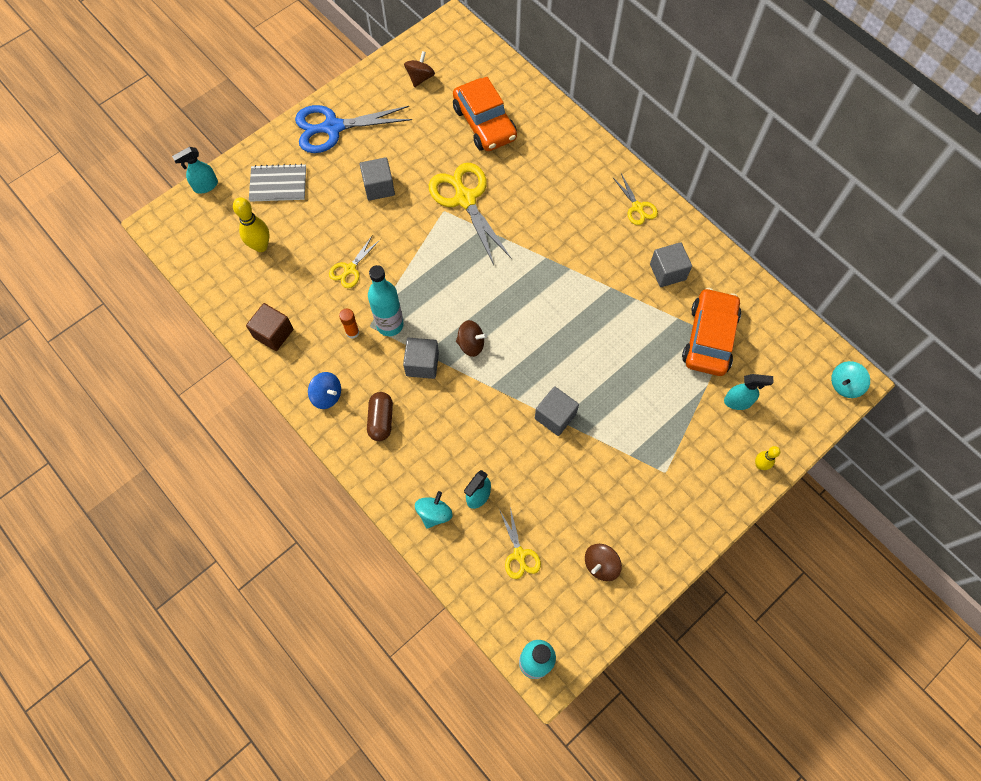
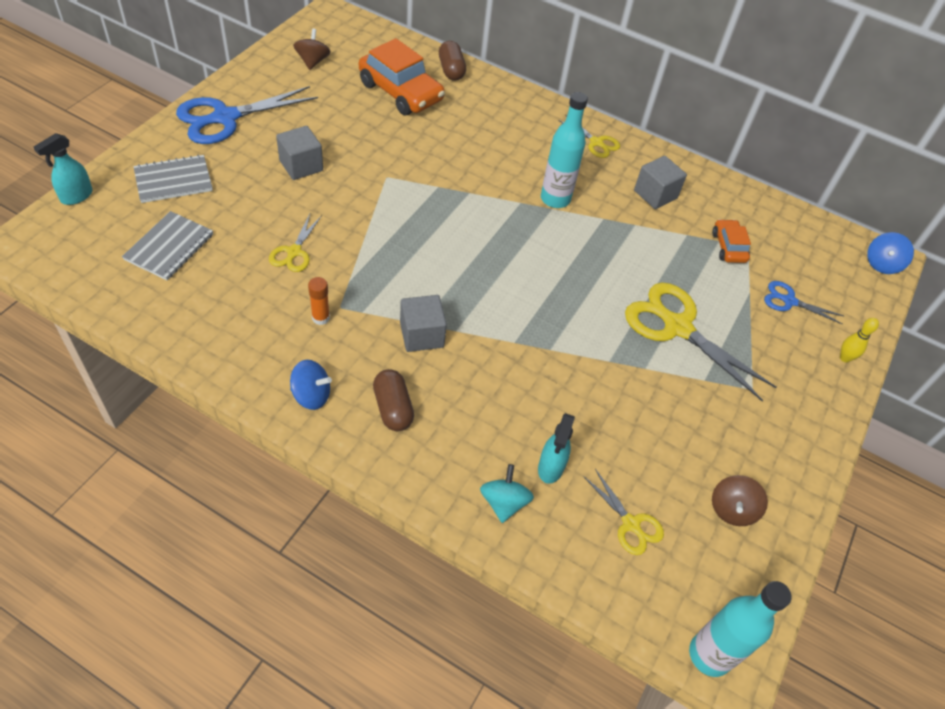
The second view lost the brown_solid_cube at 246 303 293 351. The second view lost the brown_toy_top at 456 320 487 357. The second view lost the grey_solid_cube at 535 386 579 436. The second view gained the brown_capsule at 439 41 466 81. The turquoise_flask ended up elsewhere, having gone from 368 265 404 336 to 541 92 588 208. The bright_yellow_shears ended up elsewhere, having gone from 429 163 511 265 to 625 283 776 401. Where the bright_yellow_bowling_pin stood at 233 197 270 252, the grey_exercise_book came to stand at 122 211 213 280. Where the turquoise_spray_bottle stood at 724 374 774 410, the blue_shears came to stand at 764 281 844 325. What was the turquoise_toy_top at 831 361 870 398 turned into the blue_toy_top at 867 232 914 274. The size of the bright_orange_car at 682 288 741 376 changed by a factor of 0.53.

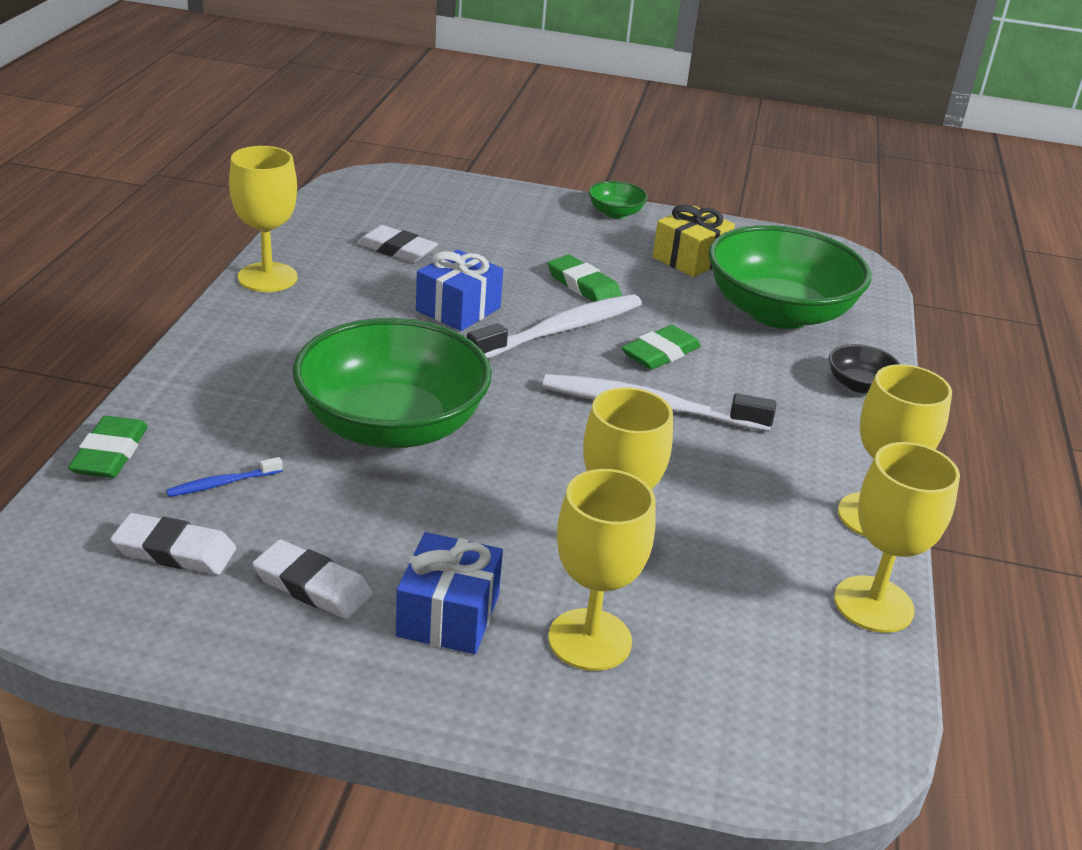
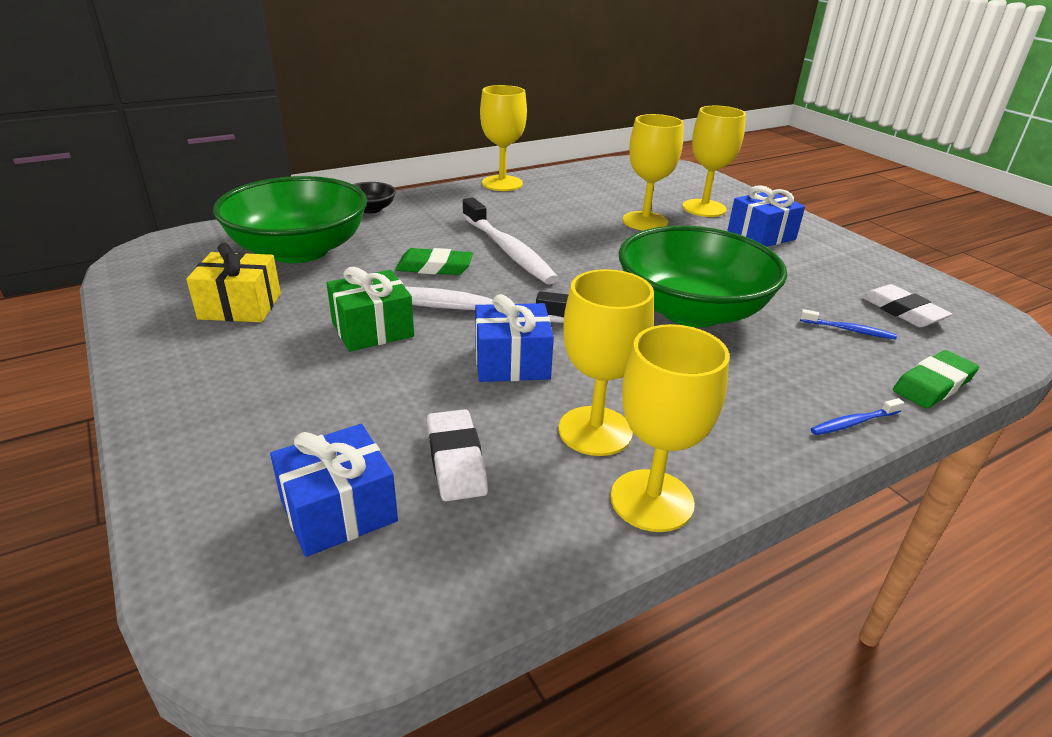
The second view lost the white_eraser at 252 539 373 620. The second view lost the emerald_bowl at 588 181 648 218. The second view gained the blue_gift at 270 424 398 557. The second view gained the blue_toothbrush at 811 398 904 435. The bright_yellow_chalice ended up elsewhere, having gone from 834 442 960 633 to 559 269 654 456. Where the emerald_eraser stood at 548 255 622 302, the emerald_gift came to stand at 327 267 414 352.

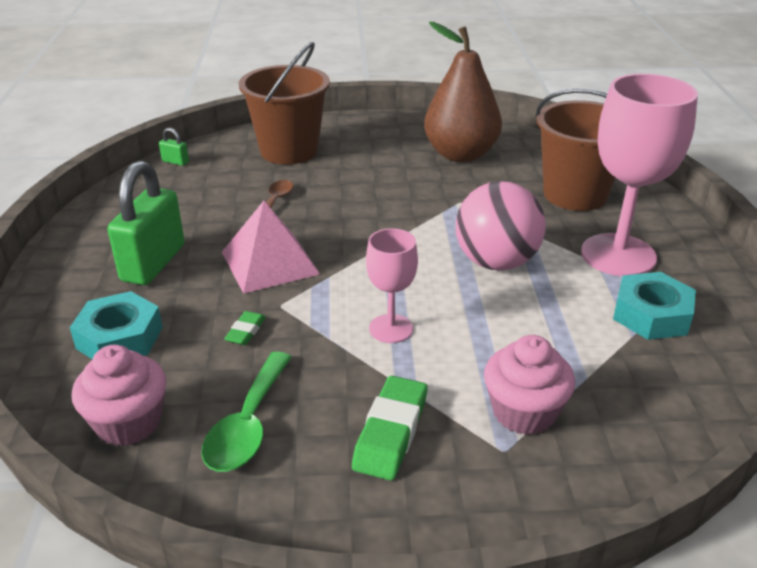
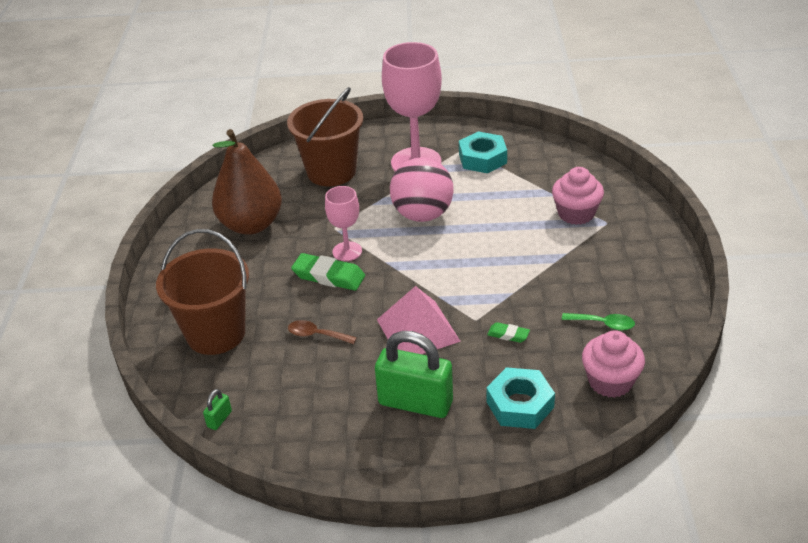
The emerald_eraser ended up elsewhere, having gone from 352 376 427 480 to 291 253 365 291. The rosy_chalice ended up elsewhere, having gone from 366 228 418 343 to 325 186 362 261. The size of the emerald_spoon at 201 351 292 472 changed by a factor of 0.62.

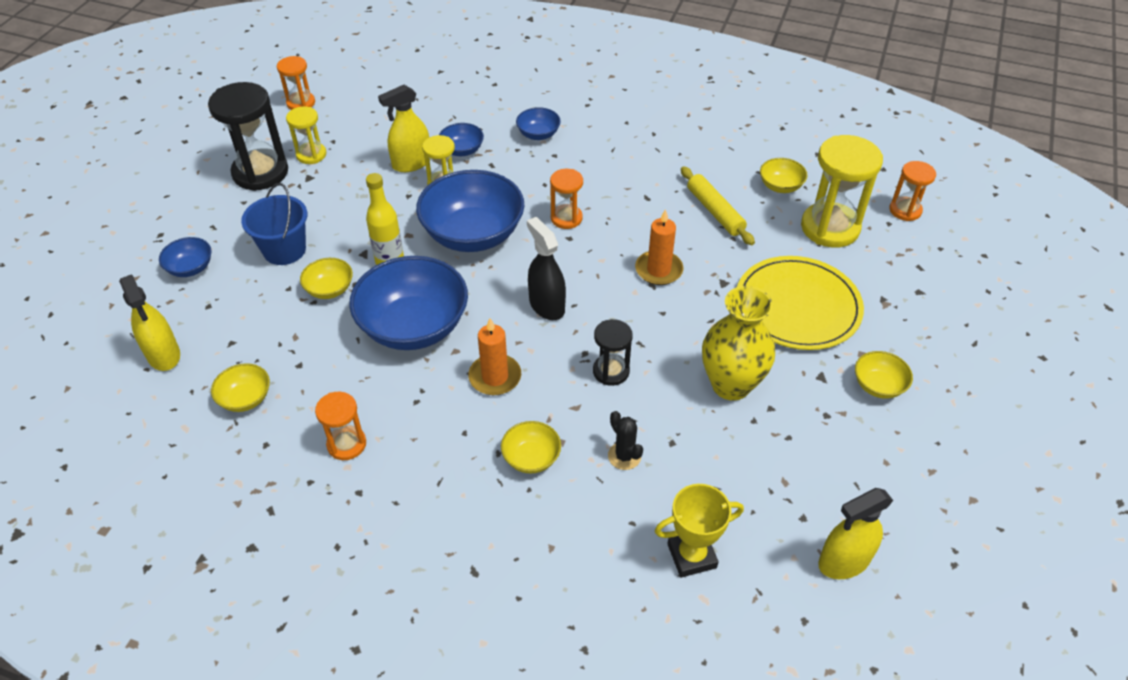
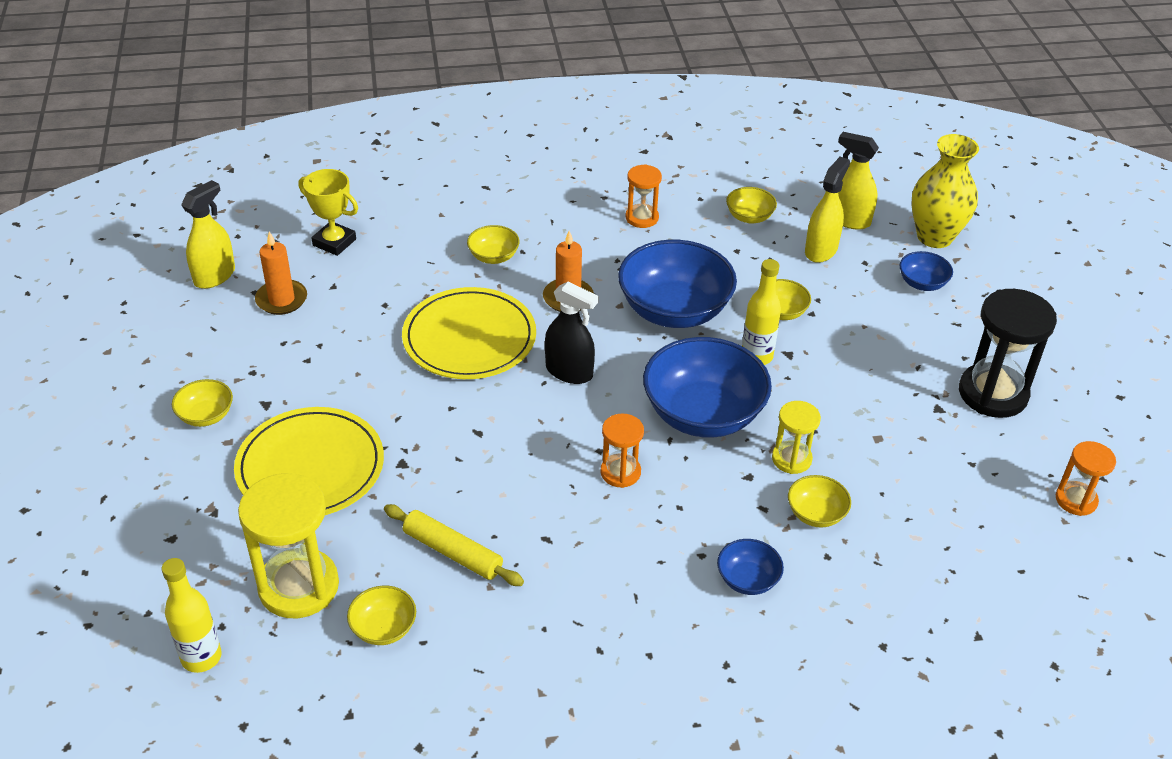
The second view lost the blue_bucket at 241 183 307 265. The second view lost the bright_yellow_sand_timer at 286 106 326 164. The second view lost the black_cactus at 608 411 643 470. The bright_yellow_spray_bottle ended up elsewhere, having gone from 378 85 430 172 to 805 157 850 263. The bright_orange_candle ended up elsewhere, having gone from 635 209 683 285 to 255 231 307 315. The bright_yellow_tall_vase ended up elsewhere, having gone from 702 286 775 400 to 911 134 979 248. Where the black_sand_timer stood at 593 319 633 386, the bright_yellow_flat_dish came to stand at 402 287 536 379. Where the bright_orange_sand_timer stood at 889 161 936 221, the bright_yellow_flask came to stand at 162 558 222 673. What was the blue_bowl at 439 123 484 156 turned into the bright_yellow_bowl at 788 475 851 527. The bright_yellow_prize_cup at 655 484 744 578 ended up facing another way, 75 degrees clockwise from before.

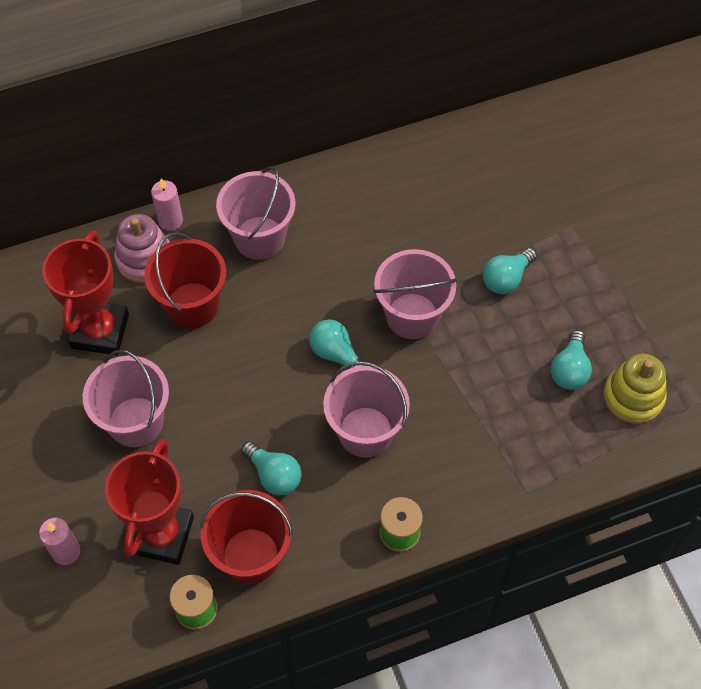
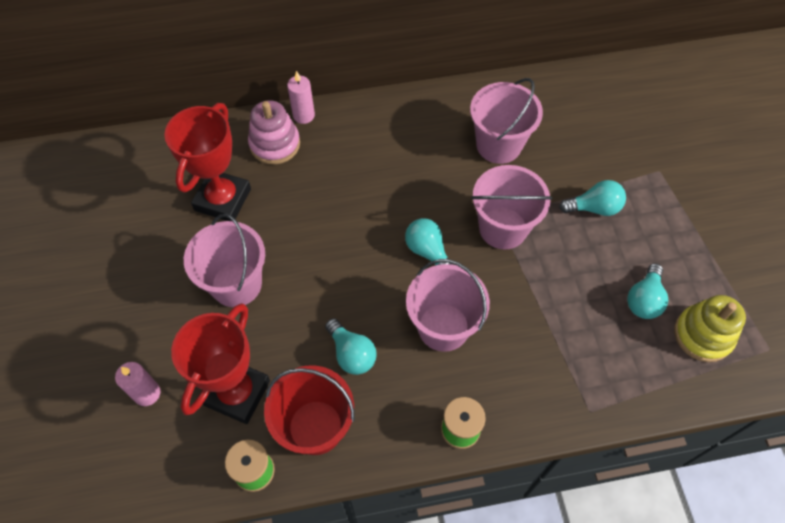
The second view lost the red_bucket at 144 232 226 328. The rosy_bucket ended up elsewhere, having gone from 216 166 296 260 to 470 78 543 164. The turquoise_bulb at 483 248 537 294 ended up facing another way, 150 degrees counterclockwise from before.

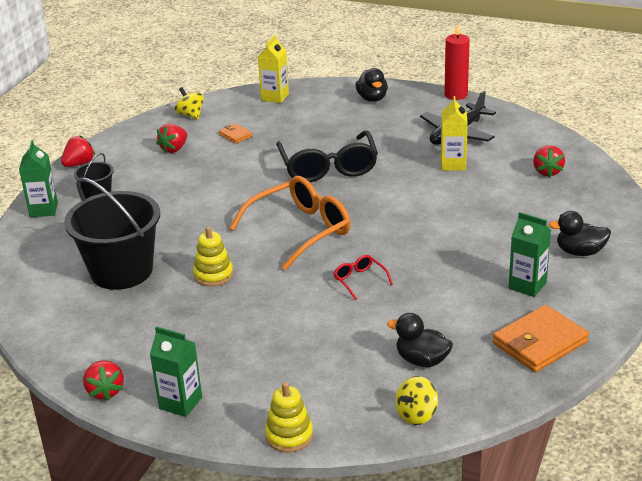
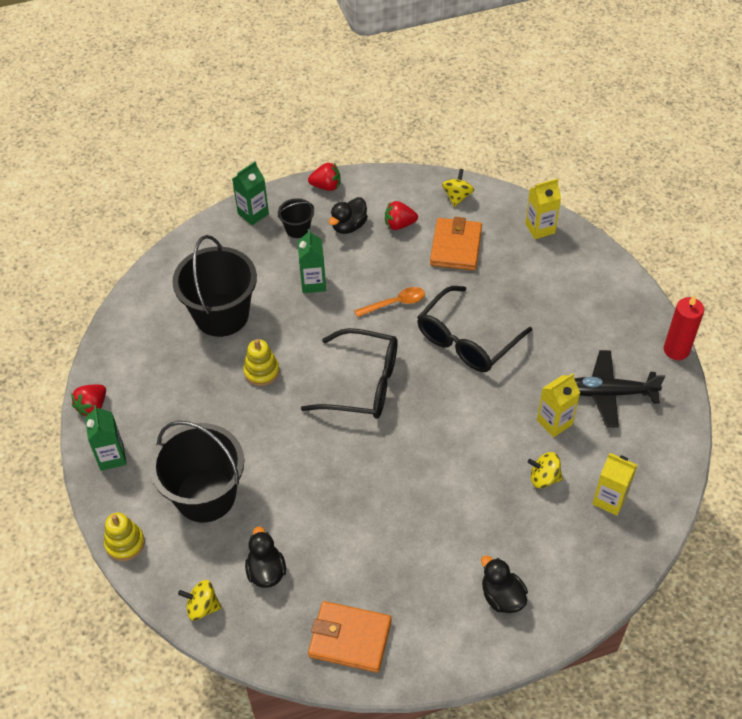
The second view lost the red_eyeglasses at 334 255 393 300. The second view gained the black_bucket at 150 421 244 522. The second view gained the bright_orange_spoon at 354 287 425 317. The second view gained the bright_yellow_toy_top at 528 452 563 488. The black_duck ended up elsewhere, having gone from 356 68 388 102 to 329 197 368 234. The emerald_juice_carton ended up elsewhere, having gone from 509 212 551 297 to 297 229 326 293. Where the red_strawberry stood at 533 145 565 177, the bright_yellow_juice_carton came to stand at 592 453 637 516. What was the bright_orange_eyeglasses at 229 176 351 271 turned into the black_eyeglasses at 301 328 398 419. The size of the bright_orange_card_wallet at 219 123 253 144 changed by a factor of 2.06.

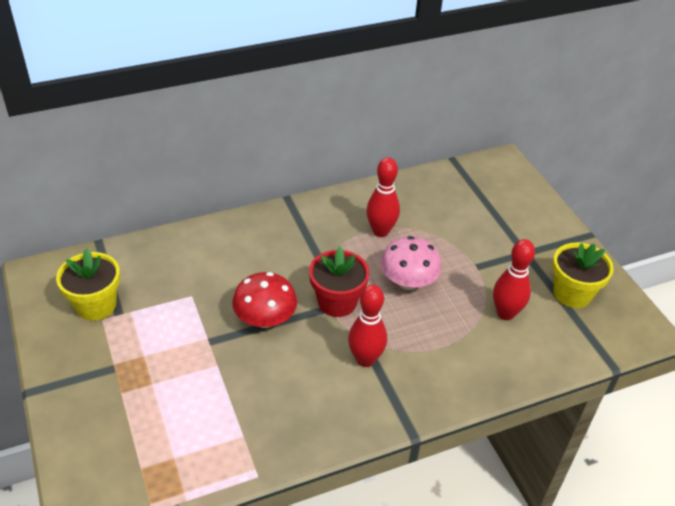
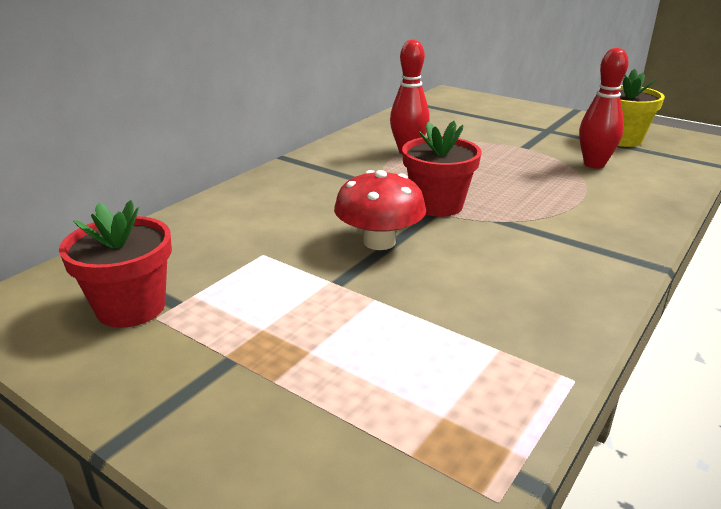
The second view lost the red_bowling_pin at 348 285 387 367. The second view lost the rosy_toadstool at 380 236 442 290. What was the bright_yellow_potted_plant at 56 249 120 321 turned into the red_potted_plant at 59 200 172 328.

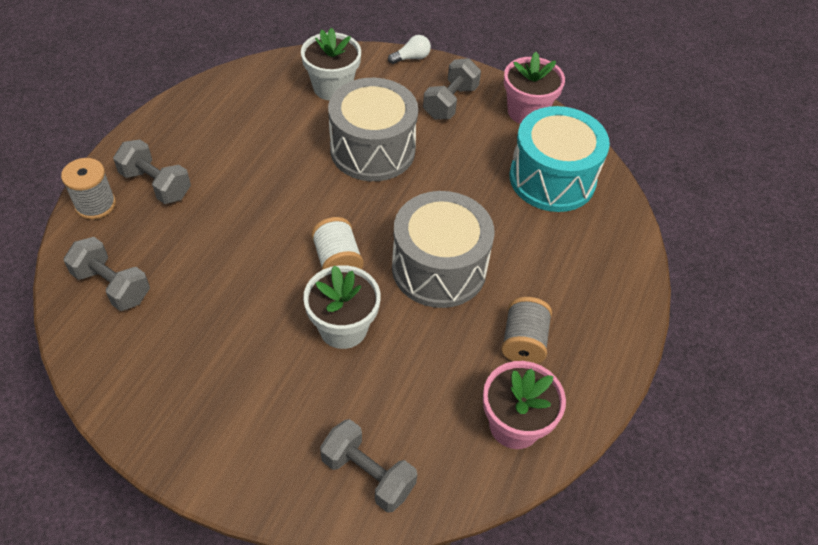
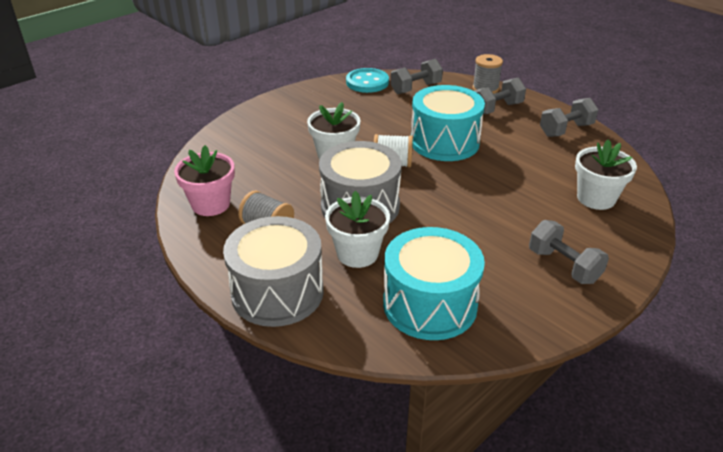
The second view lost the white_bulb at 388 35 431 64. The second view lost the rosy_potted_plant at 504 52 565 124. The second view gained the white_potted_plant at 325 191 390 268. The second view gained the turquoise_button at 346 68 389 93. The second view gained the turquoise_snare_drum at 411 85 485 161. The grey_dumbbell ended up elsewhere, having gone from 320 419 417 513 to 540 98 598 137. The grey_snare_drum ended up elsewhere, having gone from 328 78 418 181 to 223 216 324 327.

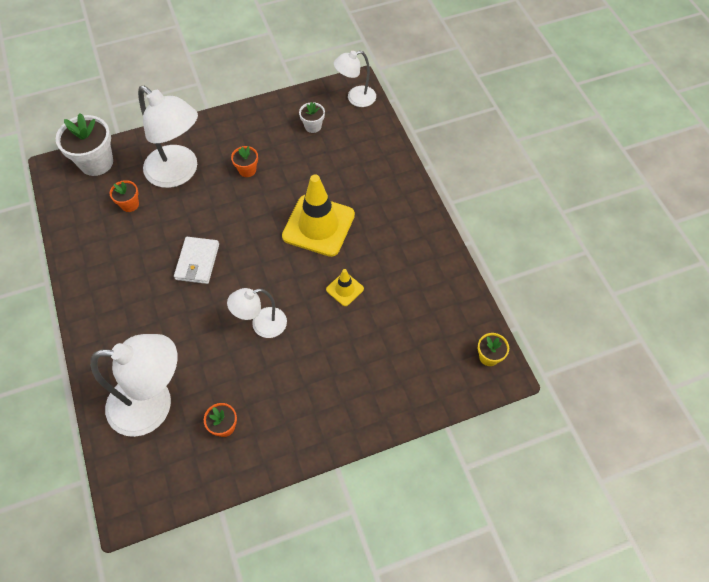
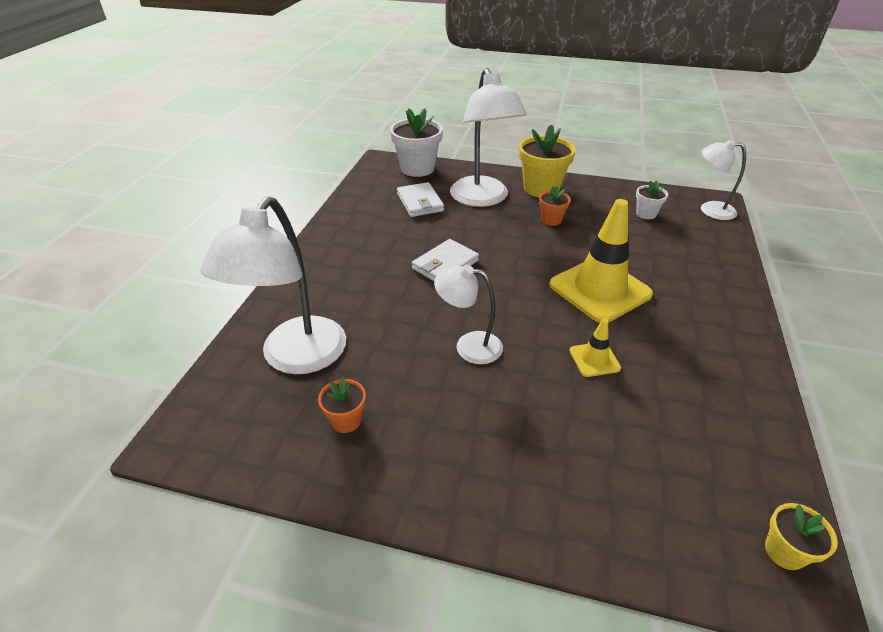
The second view gained the bright_yellow_potted_plant at 519 124 576 197. Where the bright_orange_potted_plant stood at 110 180 139 212, the white_card_wallet came to stand at 397 182 444 217. The white_reading_lamp at 90 334 177 437 ended up facing another way, 75 degrees clockwise from before.

